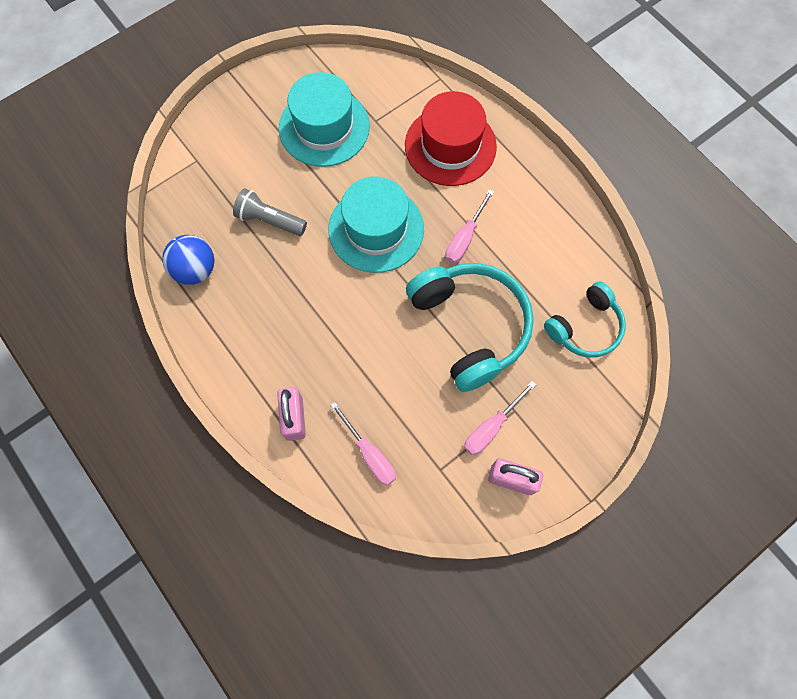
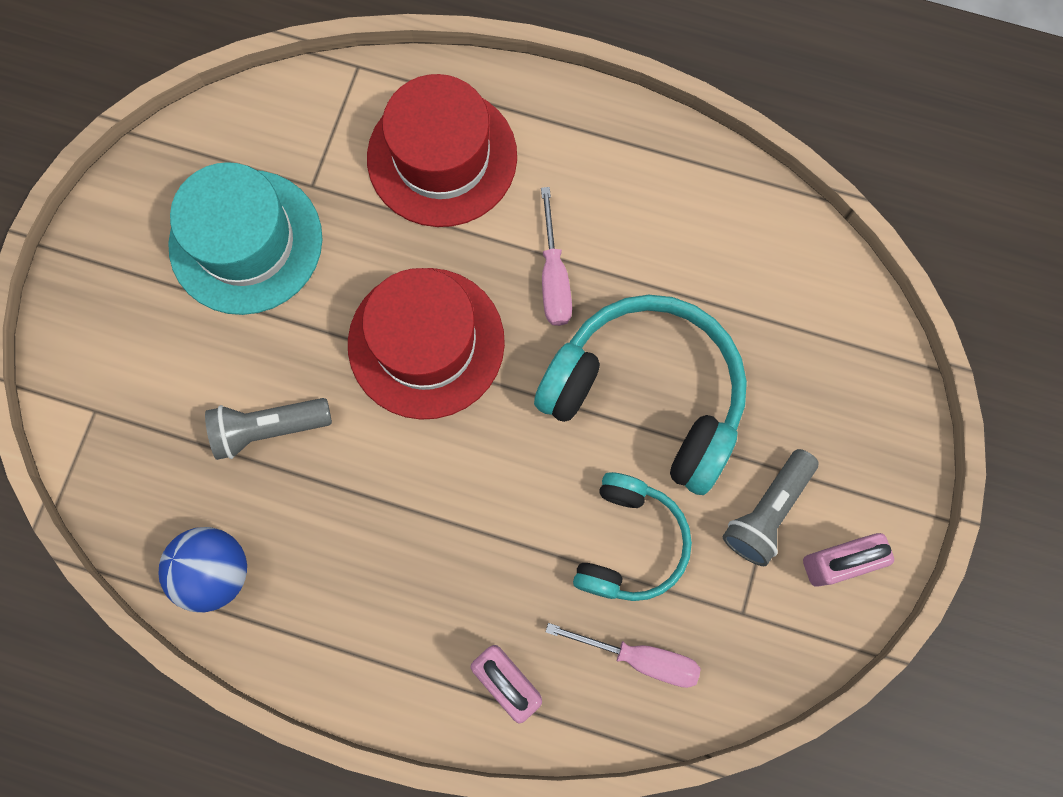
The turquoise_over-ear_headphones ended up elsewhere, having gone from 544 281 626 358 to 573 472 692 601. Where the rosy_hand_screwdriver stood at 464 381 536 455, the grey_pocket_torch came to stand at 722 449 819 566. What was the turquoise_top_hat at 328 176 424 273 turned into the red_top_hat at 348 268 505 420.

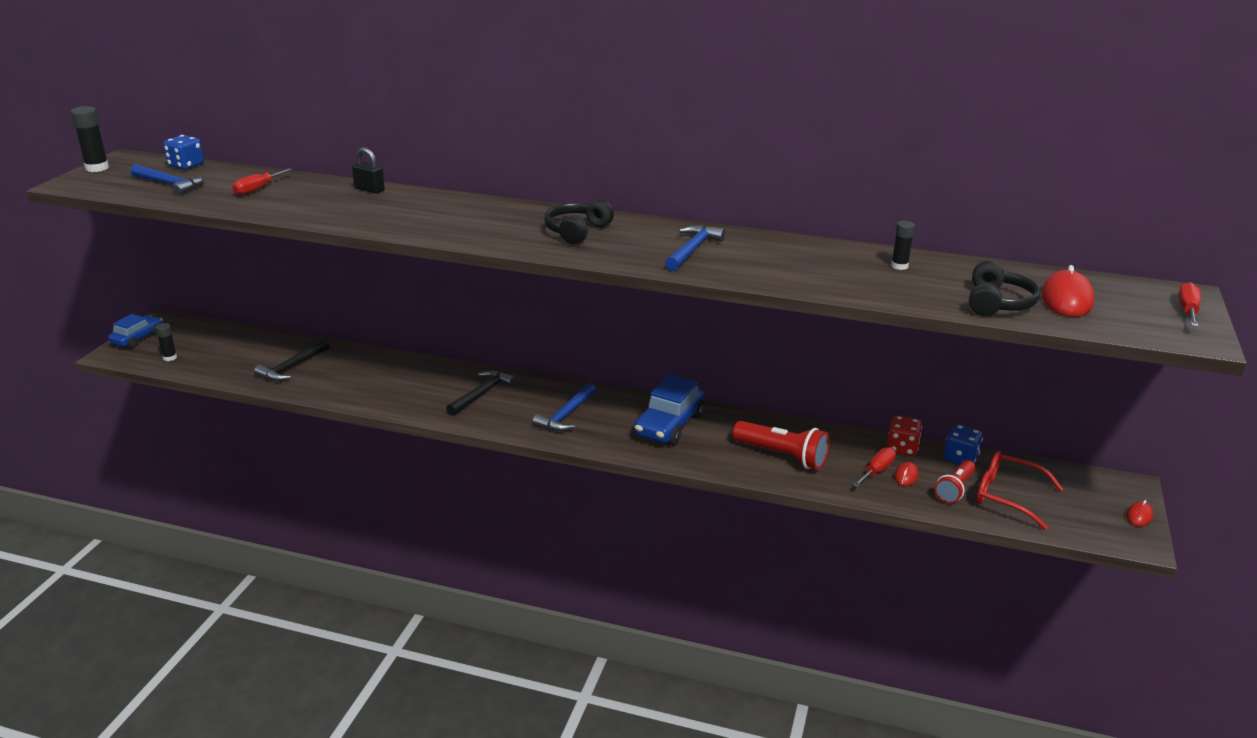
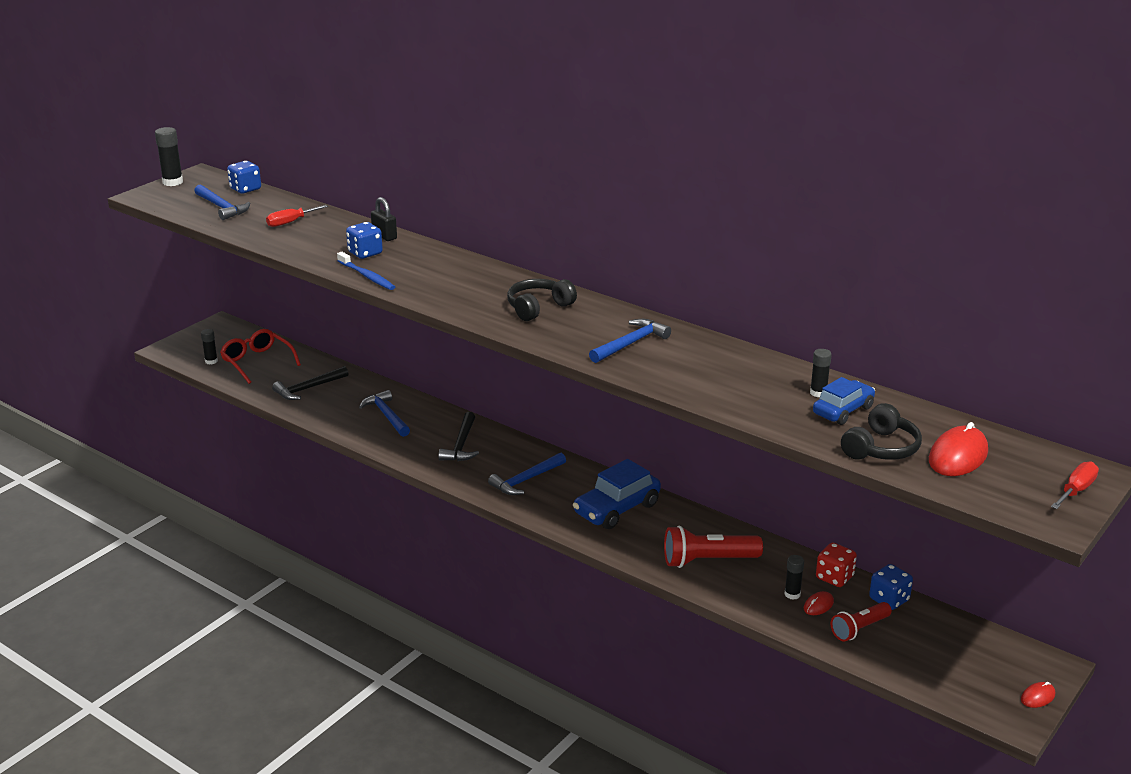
The second view gained the blue_toothbrush at 337 252 395 290. The second view gained the blue_dice at 346 222 383 259. The second view gained the blue_carpenter's_hammer at 359 390 410 437. The blue_car ended up elsewhere, having gone from 108 314 163 349 to 813 377 875 425. The red_eyeglasses ended up elsewhere, having gone from 976 451 1063 530 to 220 329 301 384. Where the red_hand_screwdriver stood at 853 447 896 487, the black_glue_stick came to stand at 784 555 804 600. The black_carpenter's_hammer at 446 370 517 416 ended up facing another way, 135 degrees clockwise from before. The red_pocket_torch at 732 421 830 470 ended up facing another way, 120 degrees clockwise from before.

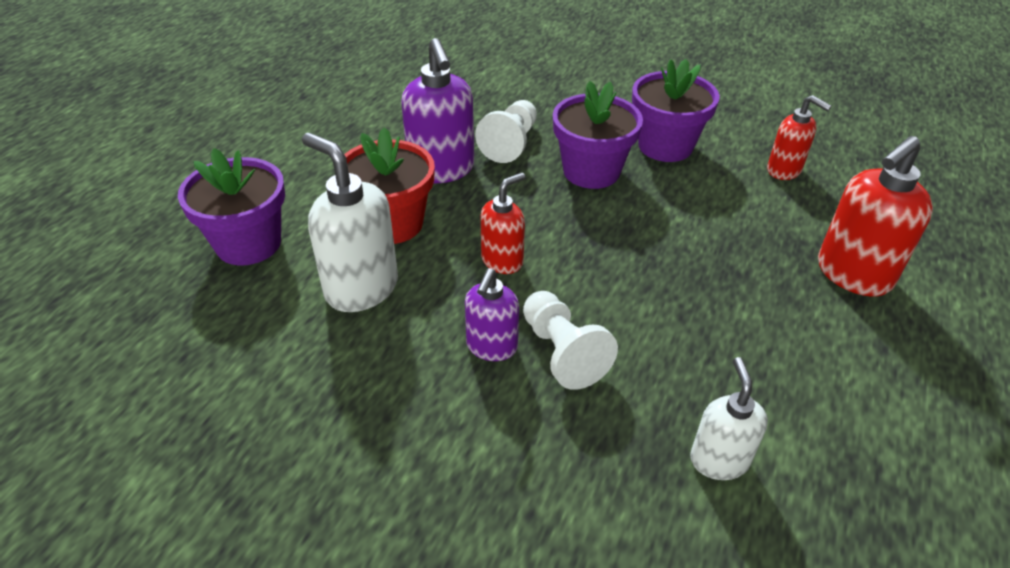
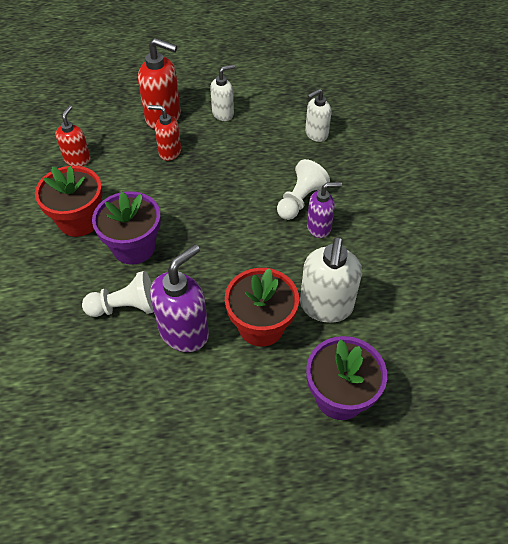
The second view gained the white_pump_bottle at 210 64 235 121. The red_pump_bottle ended up elsewhere, having gone from 481 173 525 274 to 148 105 181 161. What was the purple_potted_plant at 632 59 720 162 turned into the red_potted_plant at 35 166 103 237.

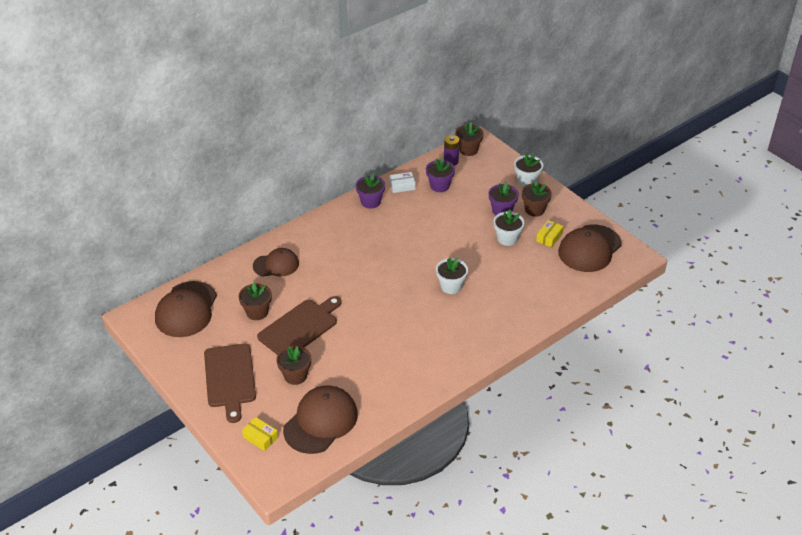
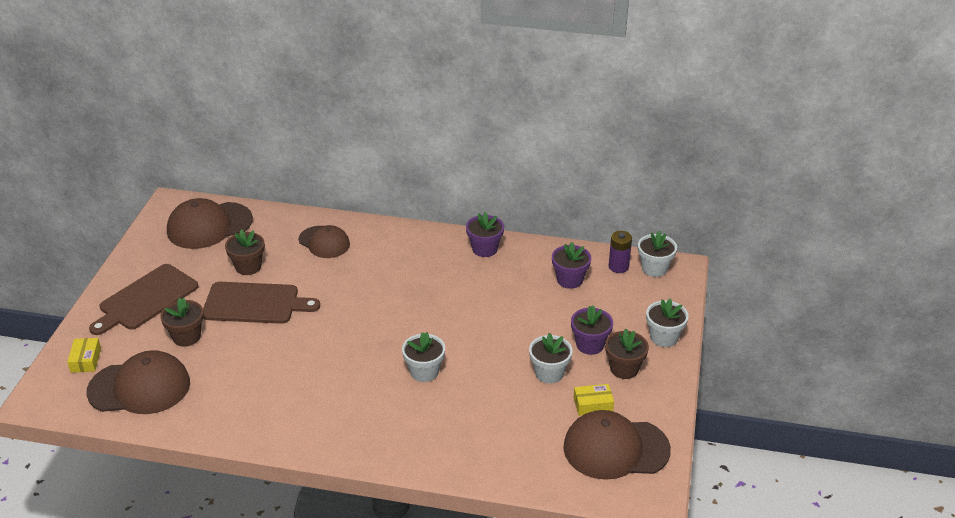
The second view lost the white_box at 389 172 415 193. What was the brown_potted_plant at 455 122 484 156 turned into the white_potted_plant at 638 231 677 277.

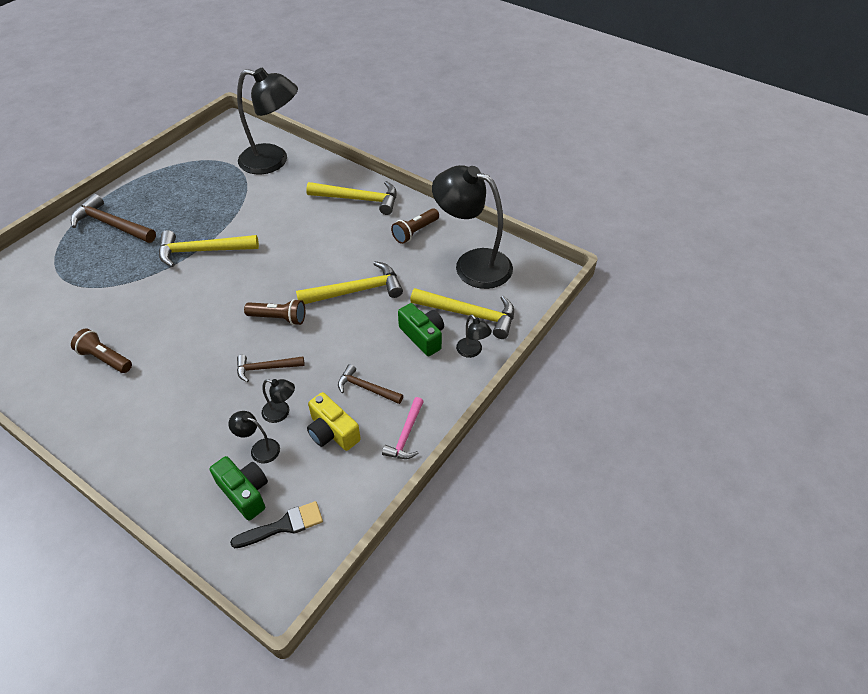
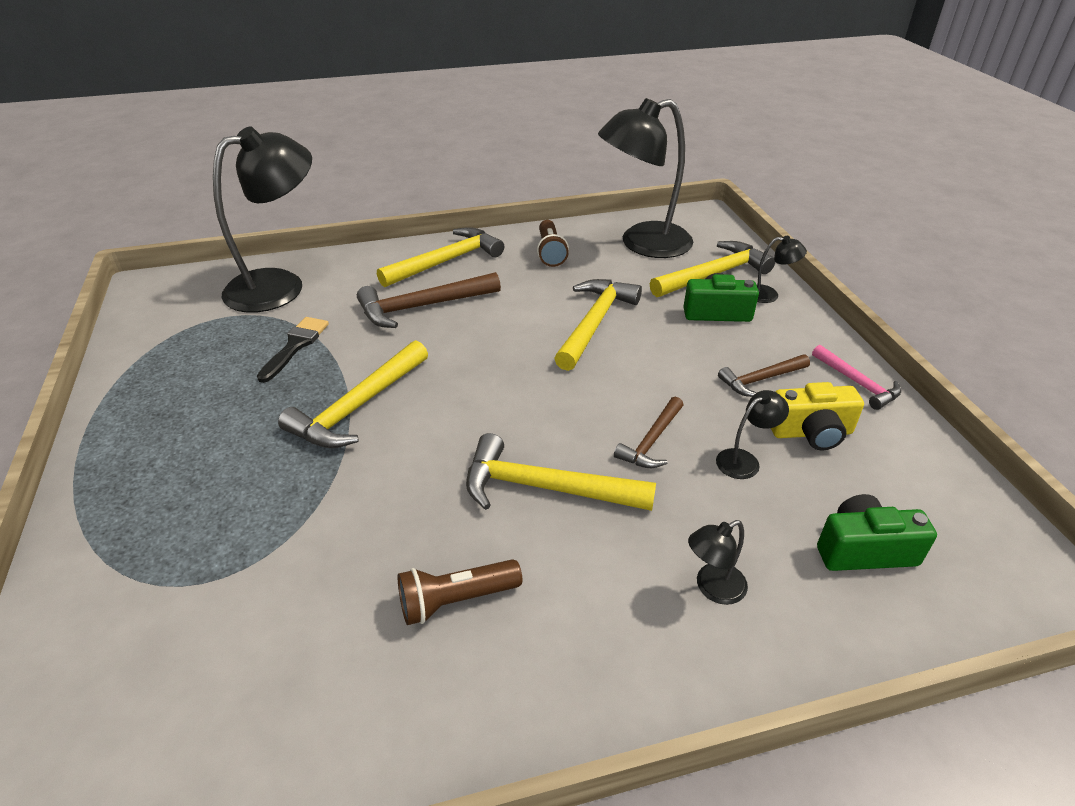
The second view lost the brown_pocket_torch at 244 299 305 325. The second view gained the bright_yellow_carpenter's_hammer at 466 433 656 511. The brown_carpenter's_hammer ended up elsewhere, having gone from 71 194 156 243 to 357 272 501 328. The black_reading_lamp ended up elsewhere, having gone from 229 411 280 463 to 688 520 748 605. The black_paintbrush ended up elsewhere, having gone from 230 501 323 548 to 257 317 329 383.

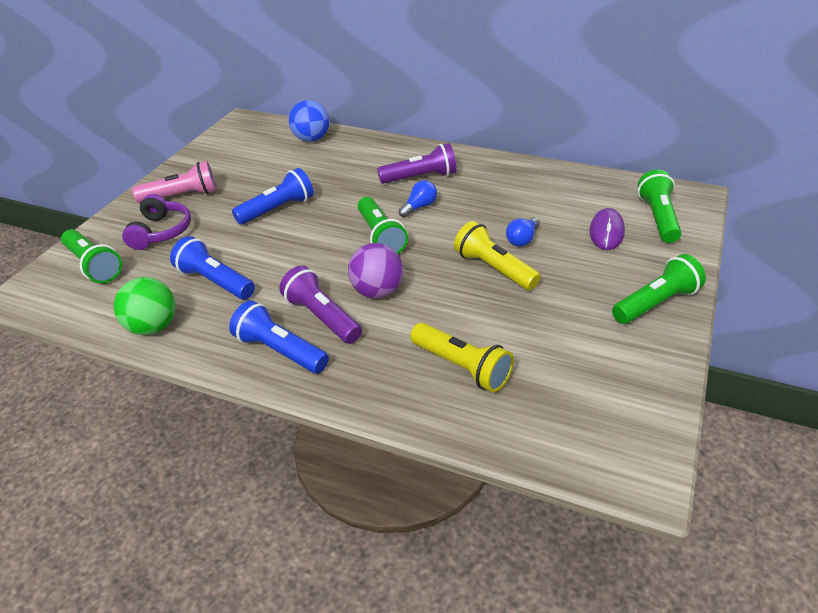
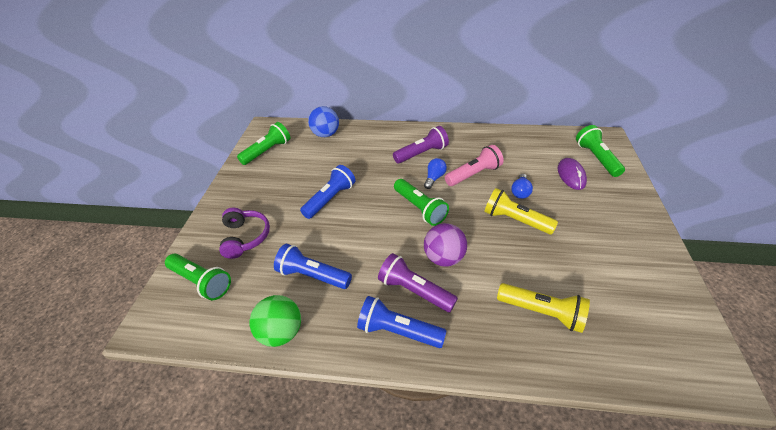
The rosy_pocket_torch ended up elsewhere, having gone from 132 161 217 203 to 445 145 504 186. The emerald_pocket_torch ended up elsewhere, having gone from 612 254 706 324 to 237 122 290 165.

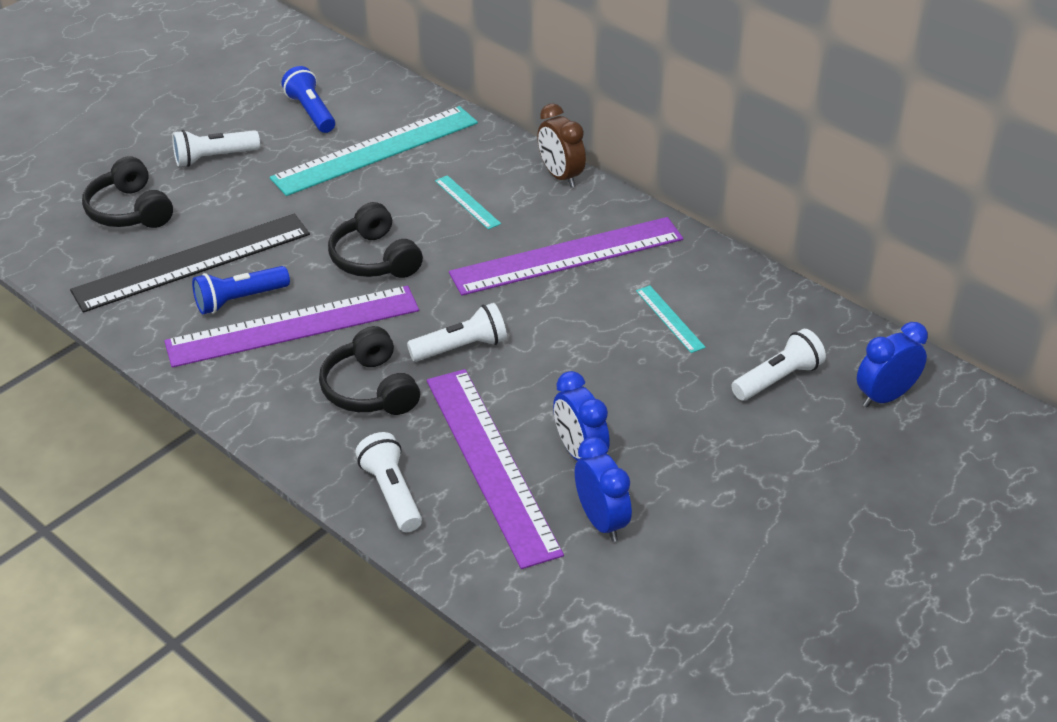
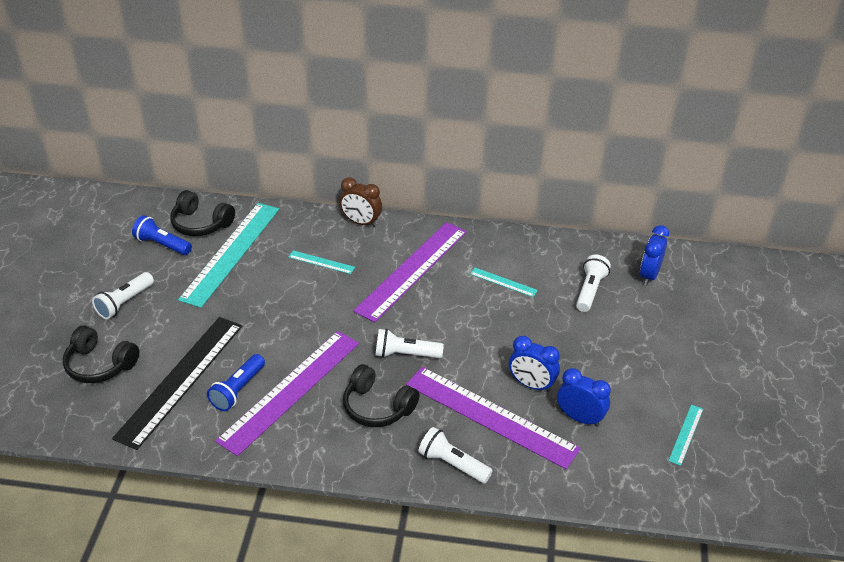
The second view gained the turquoise_measuring_stick at 668 404 703 466. The black_over-ear_headphones ended up elsewhere, having gone from 328 202 423 278 to 170 190 235 236. The white_pocket_torch at 407 303 507 362 ended up facing another way, 120 degrees counterclockwise from before.

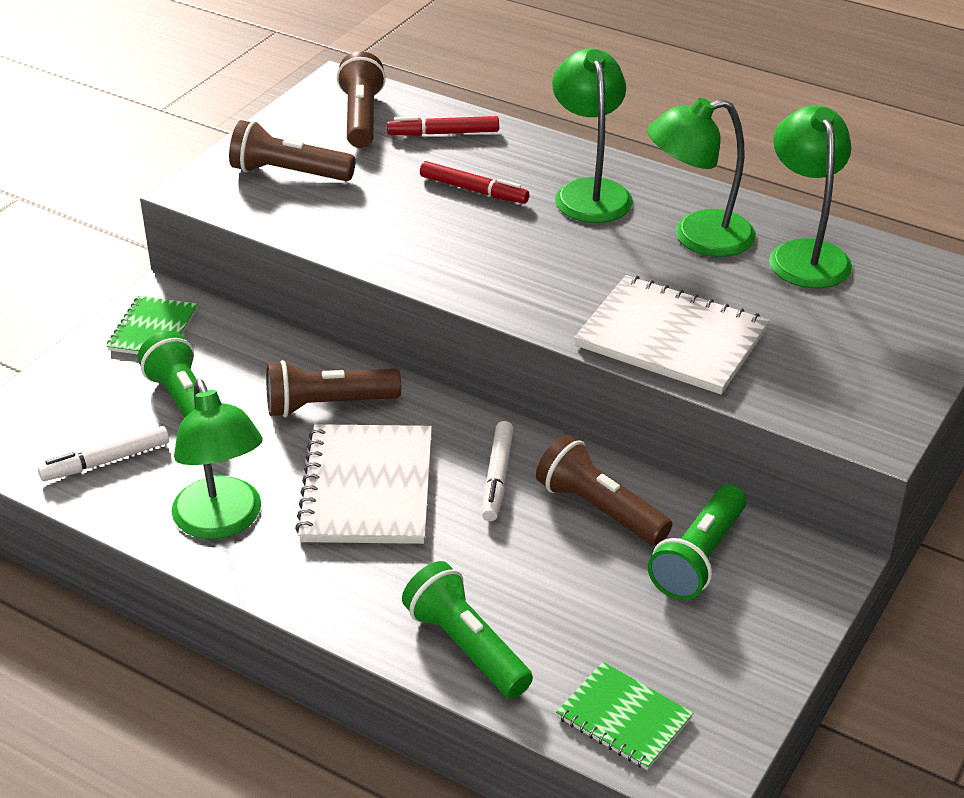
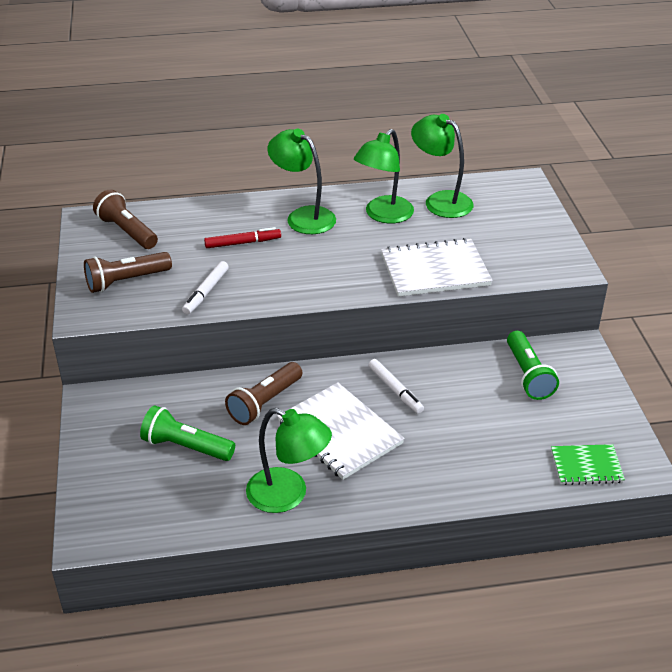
The second view lost the emerald_exercise_book at 107 296 198 355. The second view lost the red_marker_pen at 387 116 499 136. The second view lost the emerald_pocket_torch at 402 561 533 698. The second view lost the brown_pocket_torch at 536 435 672 546. The white_marker_pen ended up elsewhere, having gone from 38 426 169 481 to 182 261 229 314.

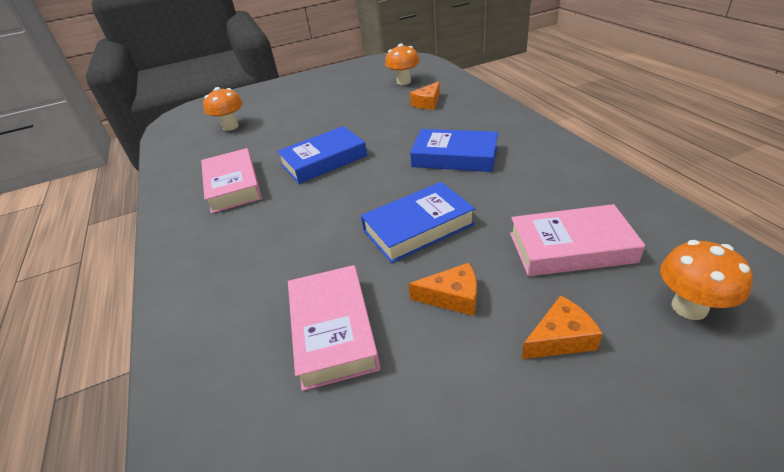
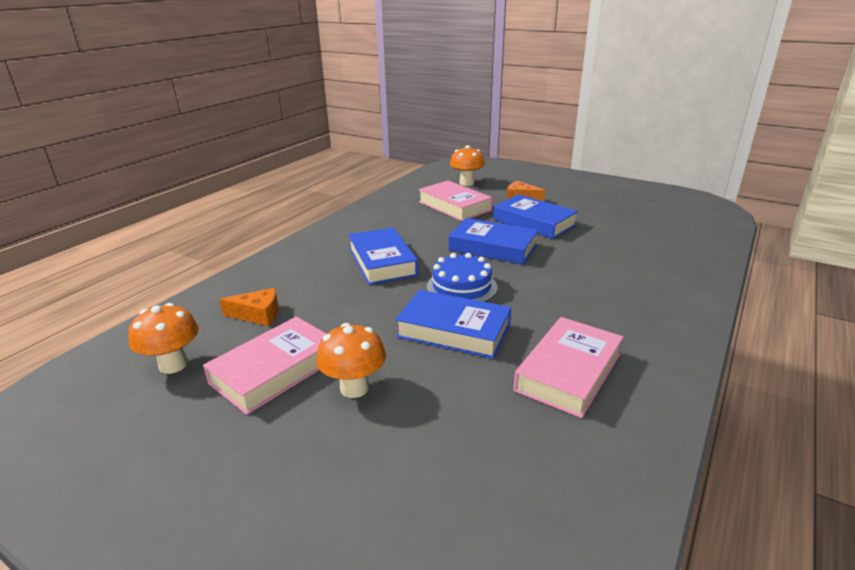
The second view gained the blue_layer_cake at 427 253 497 302. The bright_orange_toadstool ended up elsewhere, having gone from 203 87 243 131 to 316 323 386 398. The rosy_hardback ended up elsewhere, having gone from 288 265 381 391 to 203 317 326 415. Where the bright_orange_piece_of_cheese stood at 409 263 477 316, the blue_hardback came to stand at 493 194 578 239.

